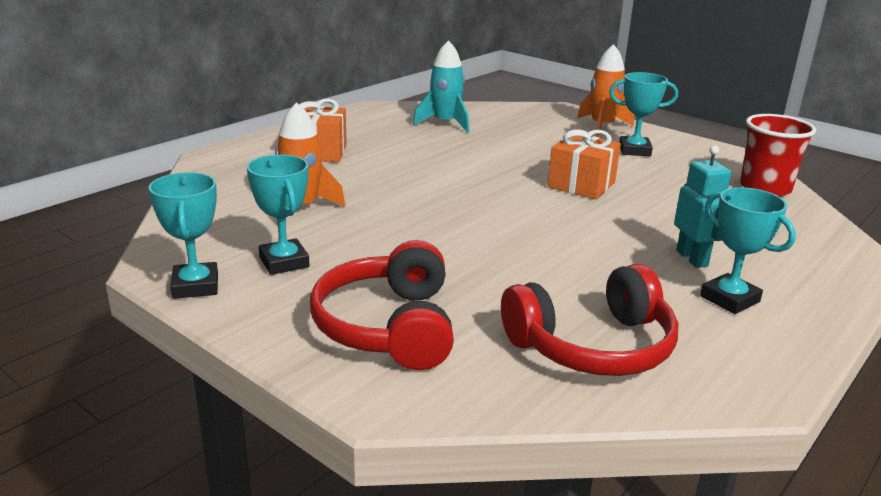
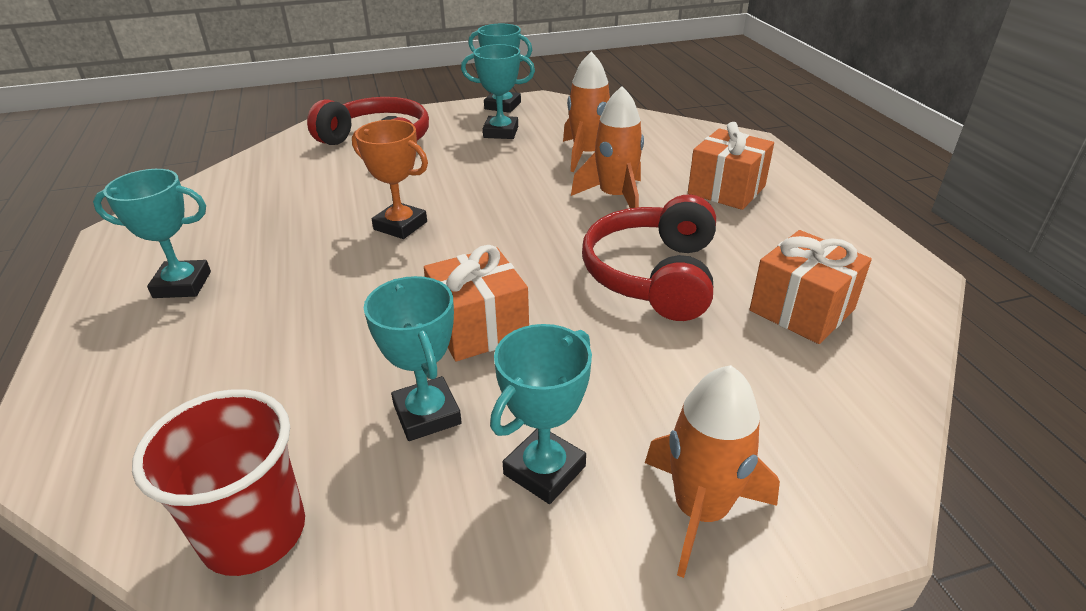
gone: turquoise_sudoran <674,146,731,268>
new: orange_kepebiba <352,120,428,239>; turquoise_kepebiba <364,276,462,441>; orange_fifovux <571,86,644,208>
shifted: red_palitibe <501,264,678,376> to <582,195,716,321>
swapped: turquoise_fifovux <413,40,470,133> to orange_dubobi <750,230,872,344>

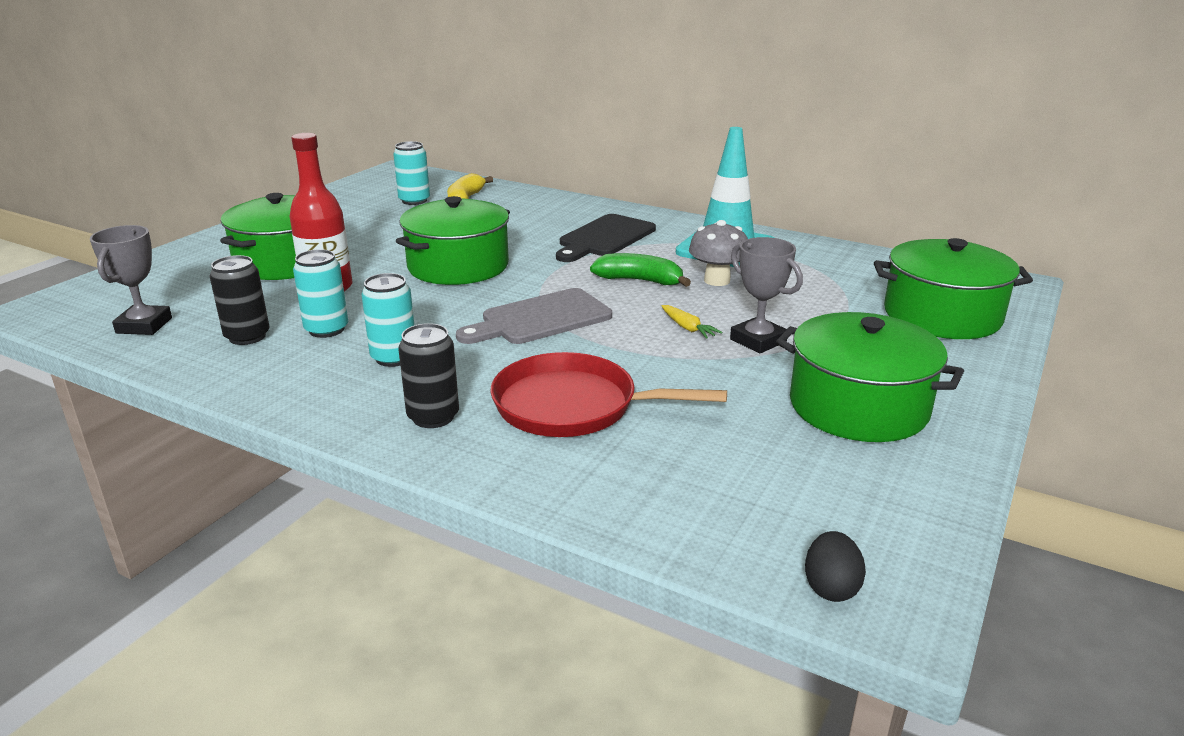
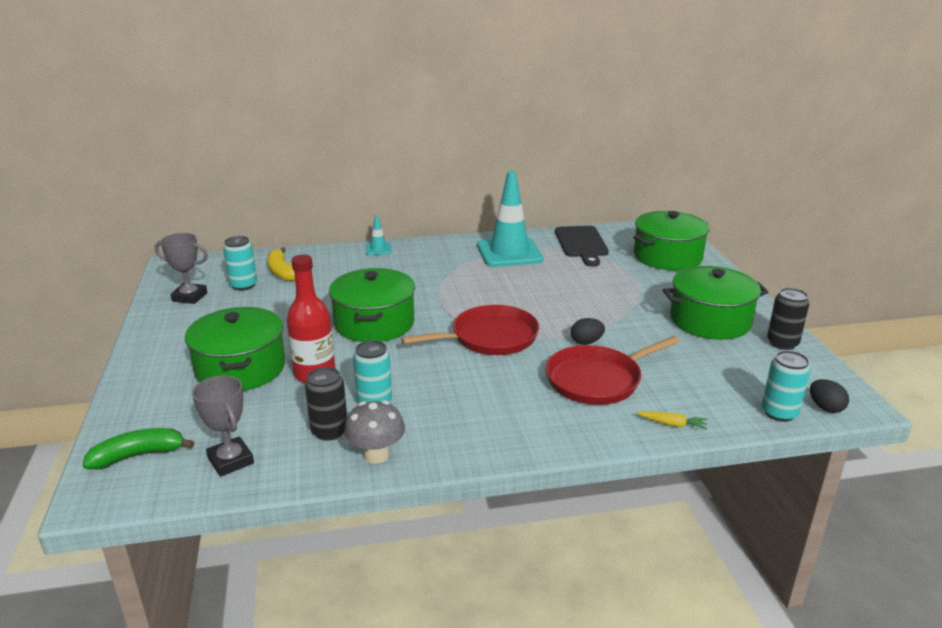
new: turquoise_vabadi <366,215,391,255>; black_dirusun <571,318,605,345>
shifted: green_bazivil <590,253,691,287> to <83,428,194,469>; grey_kepebiba <730,237,803,353> to <155,233,208,304>; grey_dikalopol <689,220,748,286> to <344,400,405,464>; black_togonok <556,214,656,262> to <555,226,609,267>; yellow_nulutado <662,305,722,339> to <637,411,707,430>; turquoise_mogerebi <361,273,414,367> to <762,350,810,422>; black_mogerebi <398,323,459,428> to <767,288,809,350>
swapped: grey_togonok <456,288,612,344> to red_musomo <401,305,539,355>

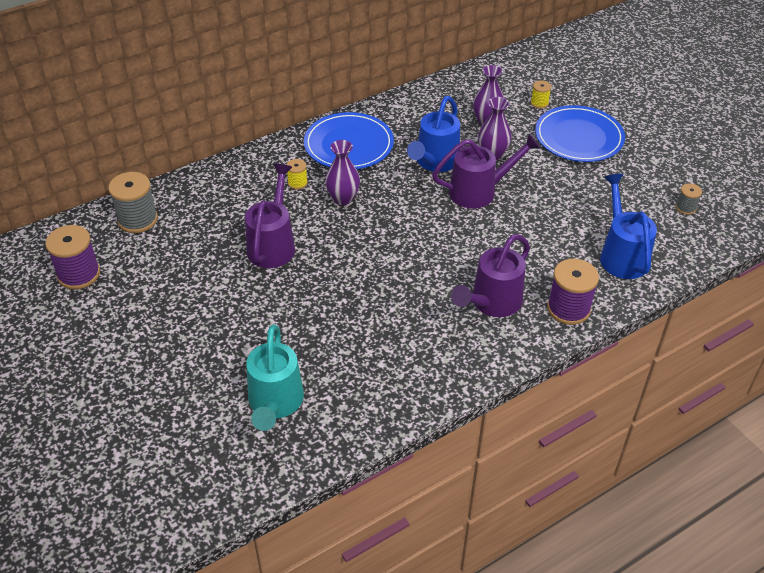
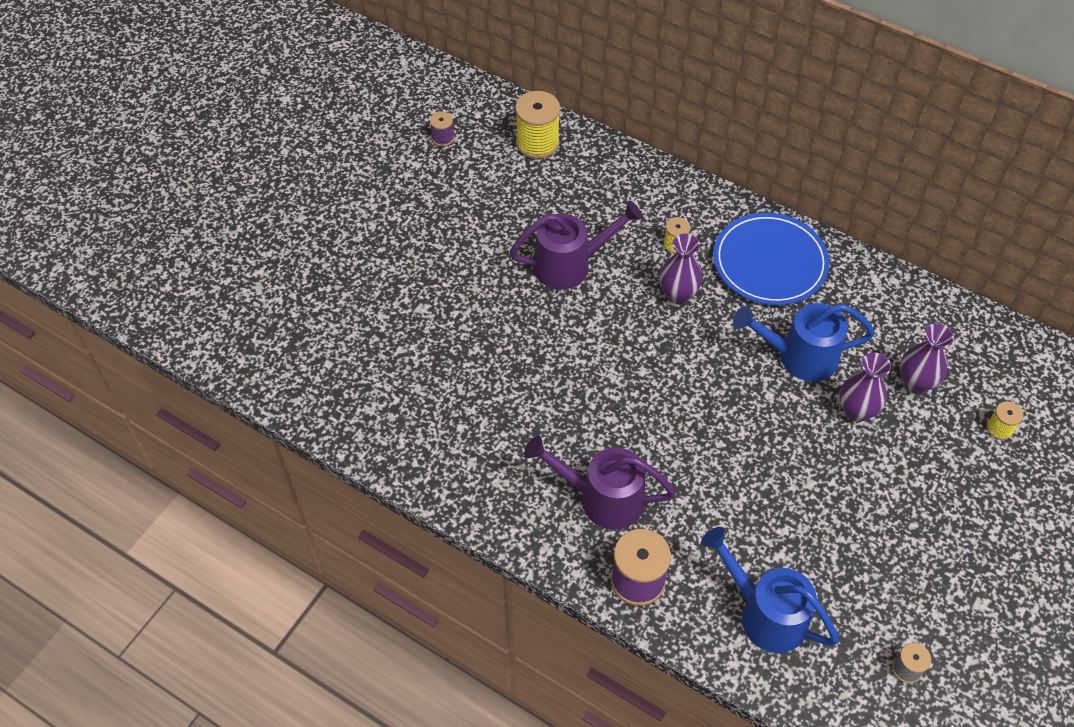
gone: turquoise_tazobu <246,324,304,431>; purple_tazobu <432,133,541,209>; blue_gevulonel <535,105,625,162>
repainted: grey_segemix <108,172,158,233> to yellow_segemix <515,91,560,159>
rotated: blue_tazobu <600,174,657,279> = <701,527,839,653> 105 degrees counterclockwise
scaled: purple_segemix <45,225,100,289> = <430,111,454,147> x0.52

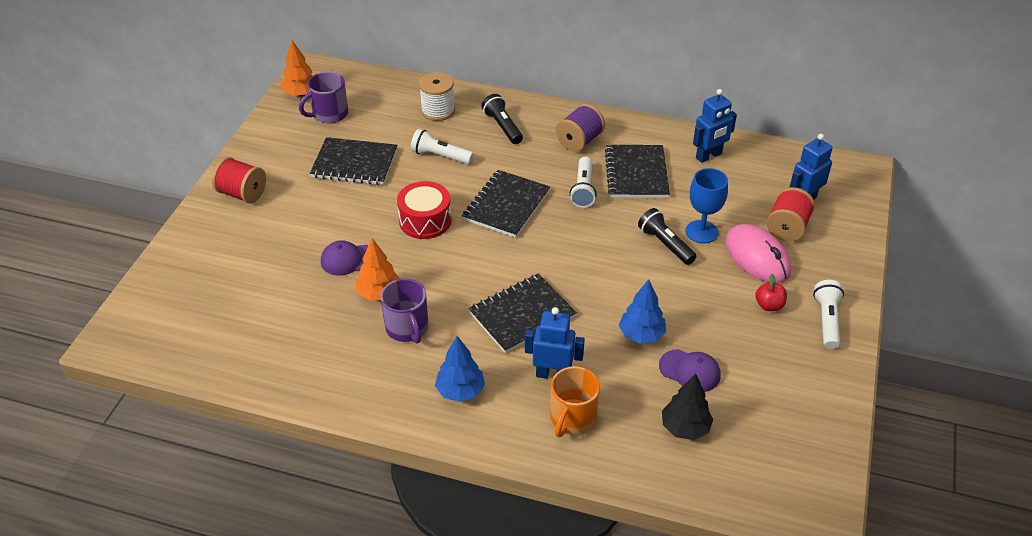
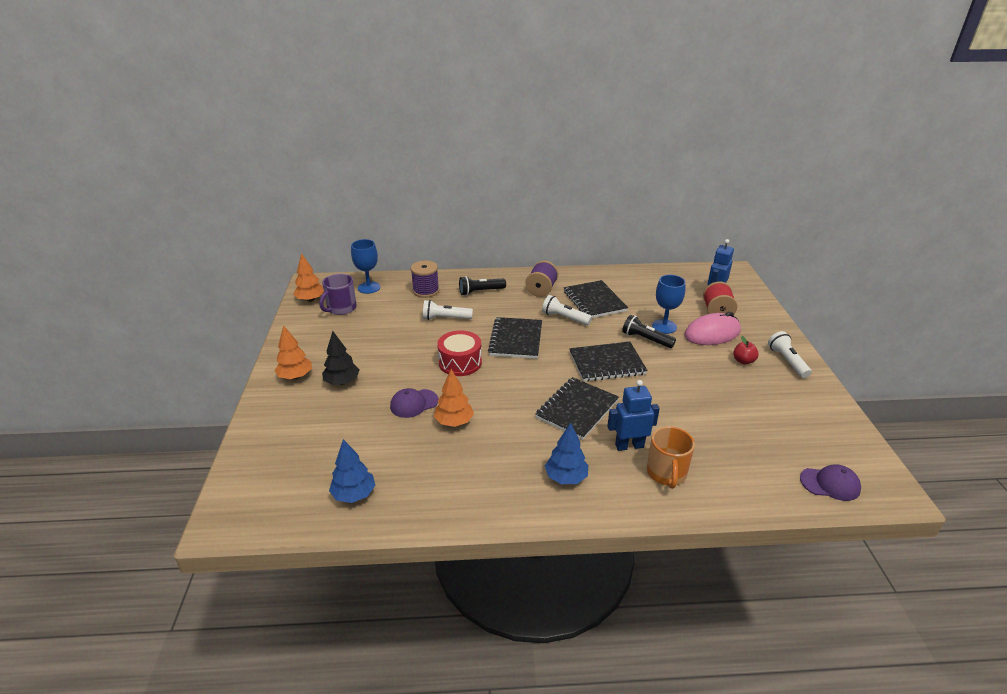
gone: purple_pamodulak <381,279,428,343>; blue_sudoran <693,89,737,163>
new: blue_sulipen <351,239,380,294>
shifted: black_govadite <662,373,713,440> to <322,331,359,385>; blue_govadite <619,279,666,344> to <329,439,375,503>; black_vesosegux <310,137,397,185> to <569,342,648,382>; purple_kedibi <659,349,721,392> to <800,464,861,501>
swapped: red_segemix <212,157,266,203> to orange_govadite <274,325,312,379>
repainted: white_segemix <419,72,455,121> to purple_segemix <411,260,439,298>
rotated: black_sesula <481,94,523,144> = <459,276,506,296> 60 degrees counterclockwise; white_sesula <570,157,597,208> = <542,295,592,325> 135 degrees clockwise; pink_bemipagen <725,224,791,283> = <684,312,741,345> 60 degrees counterclockwise

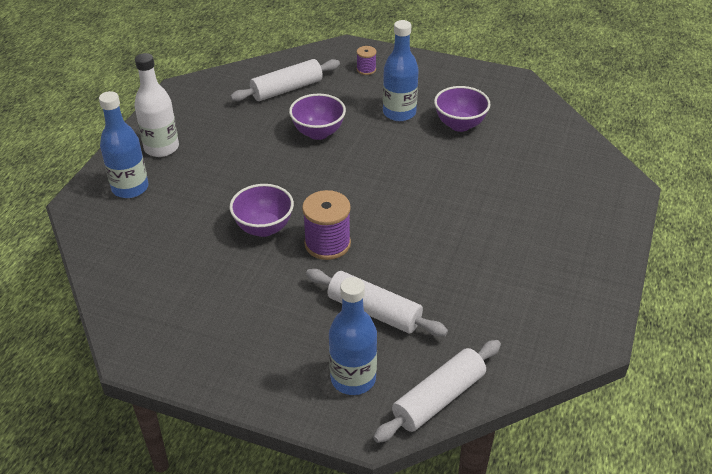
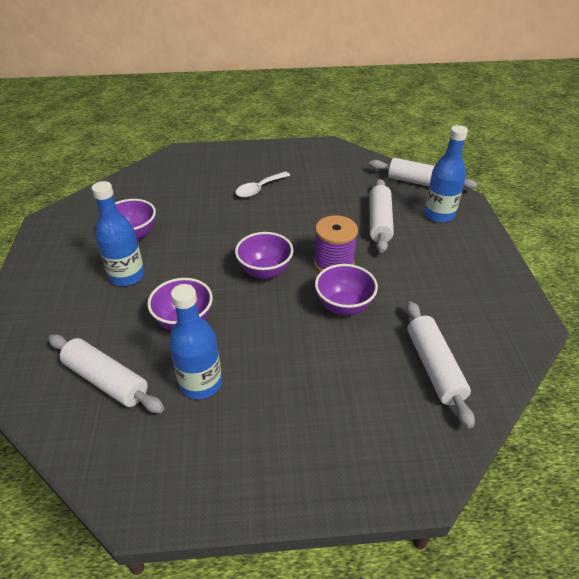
gone: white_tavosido <134,53,179,157>; purple_segemix <357,46,376,75>
new: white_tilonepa <235,171,290,198>; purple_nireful <235,232,293,280>; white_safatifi <406,301,475,428>
shifted: blue_tavosido <99,91,148,198> to <169,284,222,399>

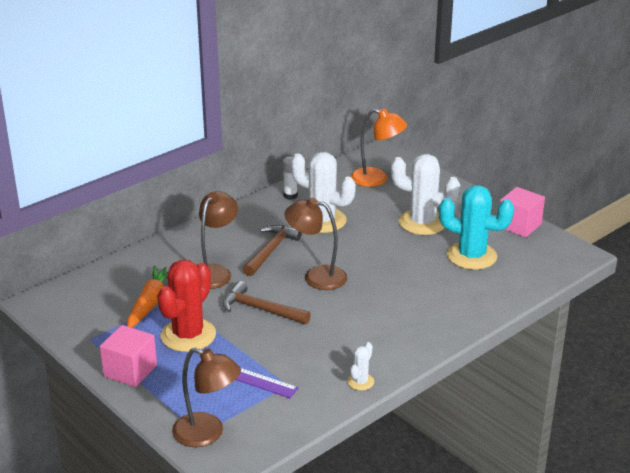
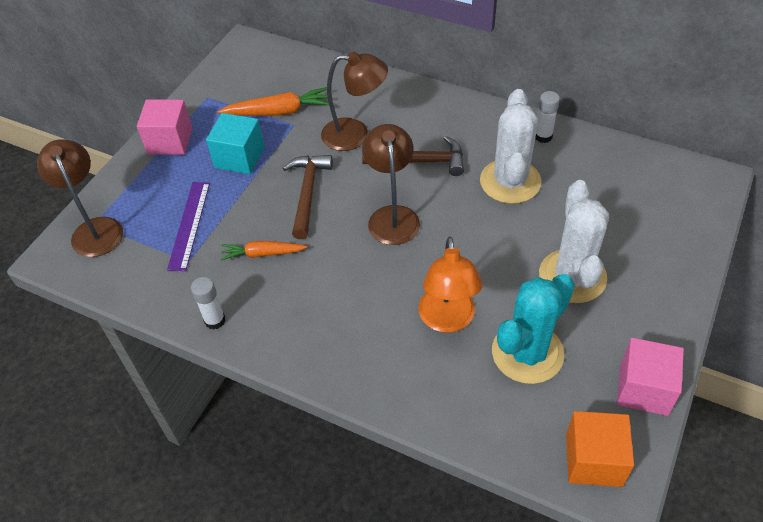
new: orange_nulutado <220,241,307,261>; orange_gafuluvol <566,411,634,487>
shifted: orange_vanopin <351,109,407,187> to <418,236,482,333>
swapped: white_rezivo <347,342,374,390> to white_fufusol <191,277,225,330>; red_rezivo <157,260,216,352> to turquoise_gafuluvol <206,113,264,174>
rotated: brown_vanopin <172,348,241,447> = <37,139,123,257> 150 degrees clockwise; turquoise_rezivo <439,185,514,270> = <492,274,575,384> 45 degrees clockwise

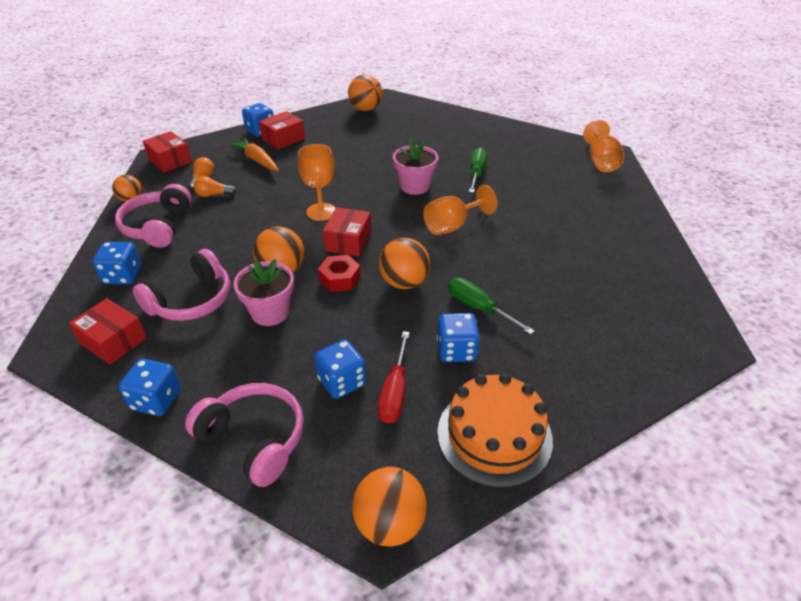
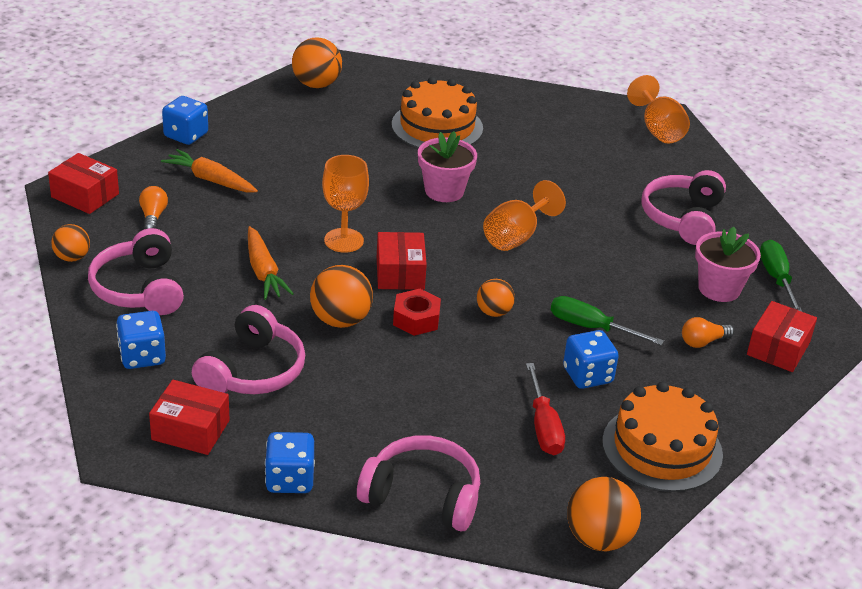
gone: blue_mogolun <315,340,366,399>
new: orange_nulutado <248,226,294,300>; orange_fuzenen <392,77,483,148>; pink_palitibe <641,170,726,245>
shifted: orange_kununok <194,176,236,197> to <682,317,734,348>; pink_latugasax <233,259,294,326> to <695,227,761,302>; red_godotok <259,111,305,150> to <747,301,817,372>; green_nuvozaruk <469,148,487,193> to <760,240,802,312>
scaled: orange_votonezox <379,238,430,289> = <477,279,515,317> x0.62

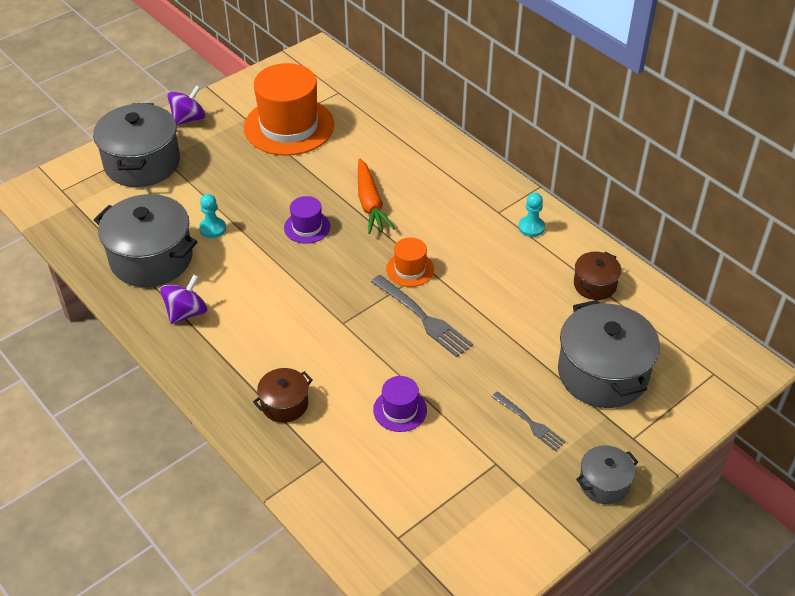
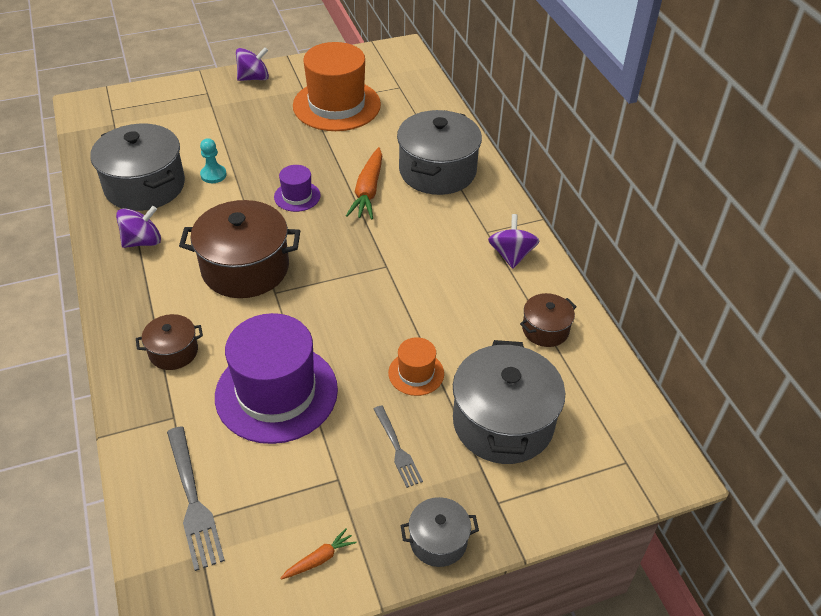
new: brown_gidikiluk <179,200,300,298>; orange_nulutado <280,528,356,580>
shifted: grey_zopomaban <371,275,473,357> to <167,426,225,571>; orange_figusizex <386,237,434,287> to <388,337,444,396>; grey_gidikiluk <93,103,180,187> to <397,110,482,195>
swapped: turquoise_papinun <518,193,545,237> to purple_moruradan <488,214,540,269>
scaled: purple_figusizex <373,376,427,432> = <215,313,338,444> x2.13

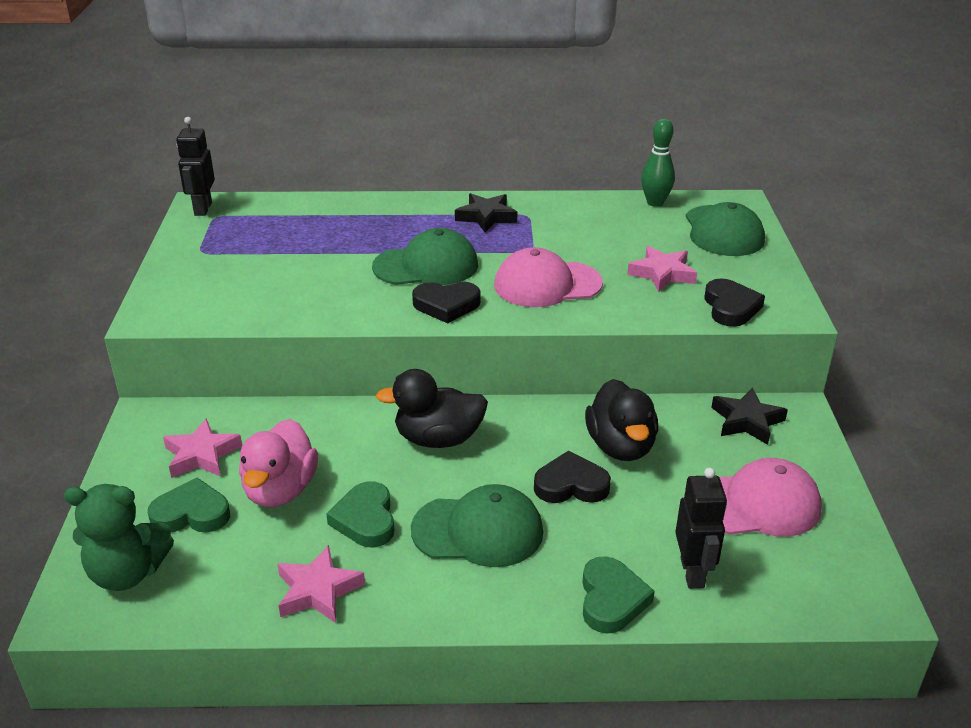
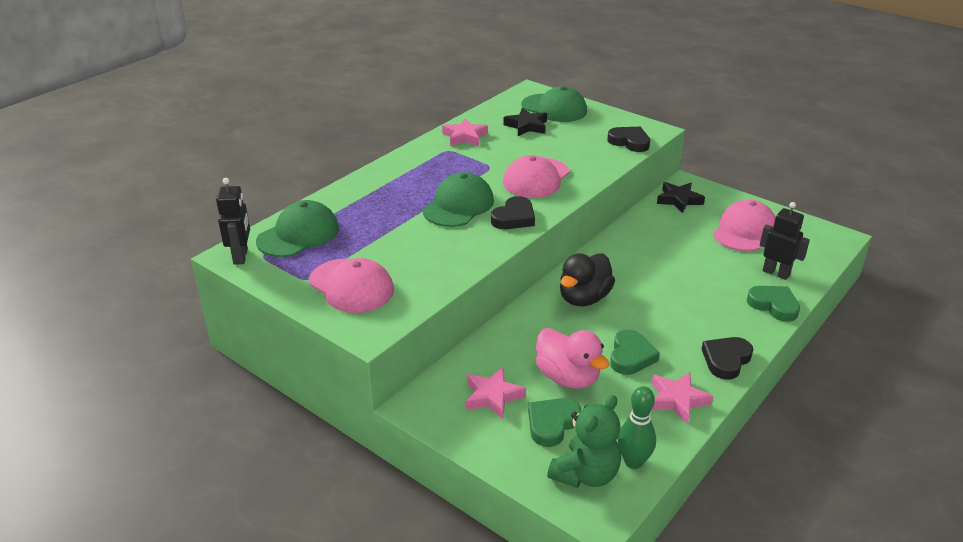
gone: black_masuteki <585,379,658,461>
new: pink_kedibi <309,258,394,313>
shifted: green_kedibi <411,484,543,567> to <256,200,339,257>; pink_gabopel <627,246,697,292> to <442,118,488,146>; black_gabopel <455,193,517,232> to <503,108,547,136>; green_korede <641,119,675,207> to <618,386,656,469>; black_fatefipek <534,450,611,503> to <702,337,753,380>
rotated: black_sudoran <176,117,215,216> = <216,178,250,265> 135 degrees counterclockwise; green_fatefipek <326,481,394,547> = <610,330,660,375> 105 degrees counterclockwise

